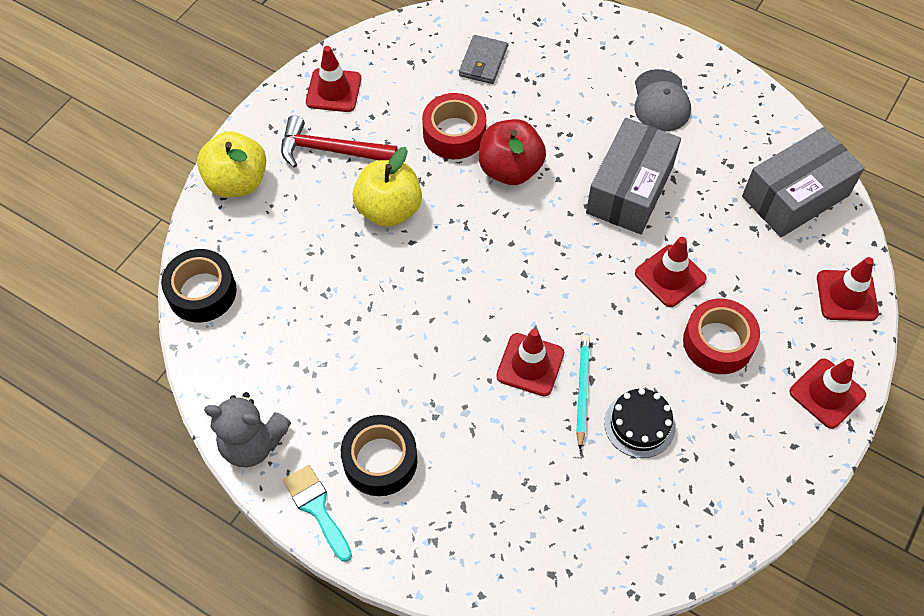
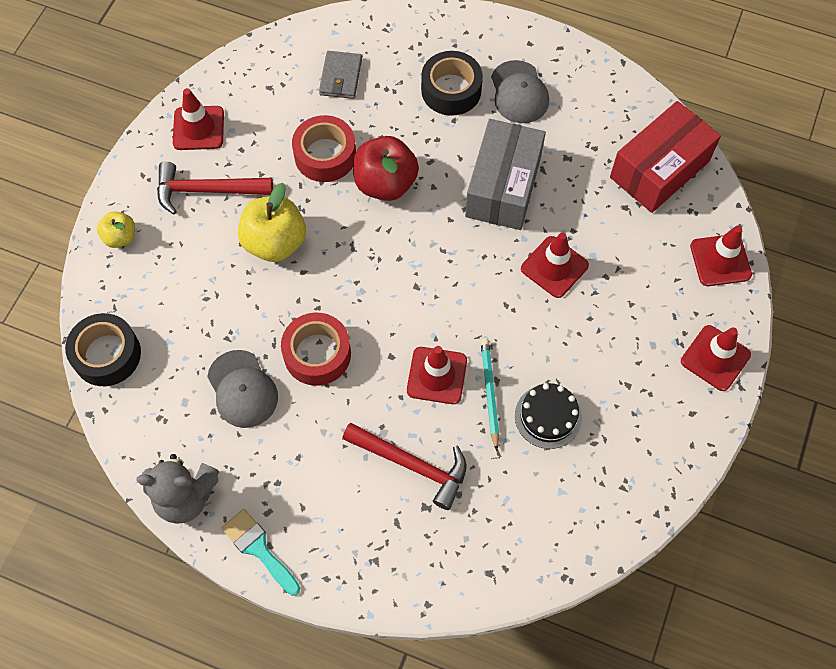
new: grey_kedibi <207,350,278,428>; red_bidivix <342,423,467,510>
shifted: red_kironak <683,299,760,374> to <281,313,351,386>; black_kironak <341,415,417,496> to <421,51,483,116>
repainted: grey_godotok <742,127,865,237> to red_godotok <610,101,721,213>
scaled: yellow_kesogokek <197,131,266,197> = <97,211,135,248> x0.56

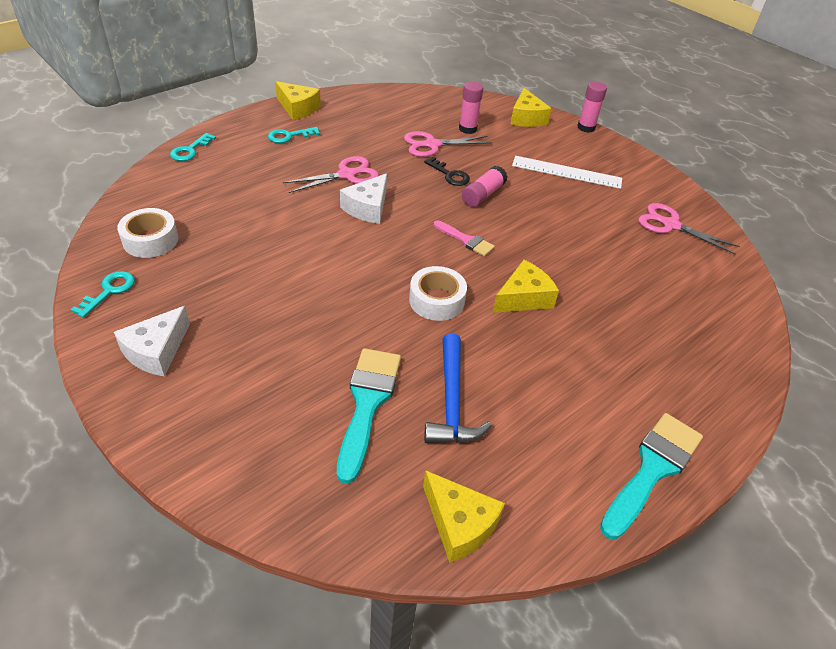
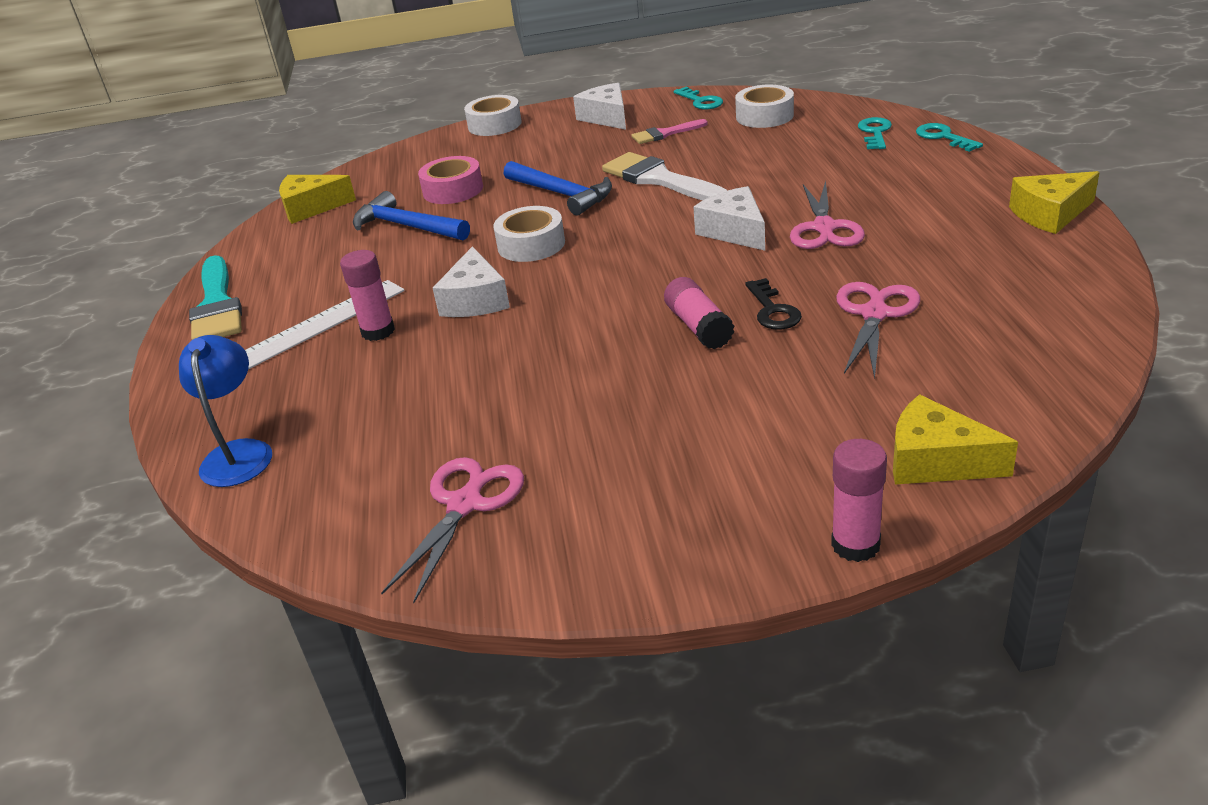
new: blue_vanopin <179,335,272,487>; white_kironak <464,95,522,136>; blue_bidivix <504,161,612,215>; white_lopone <602,152,728,201>
shifted: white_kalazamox <512,156,622,189> to <245,280,405,369>; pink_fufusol <459,81,483,134> to <340,250,395,341>; pink_lopone <434,220,495,257> to <632,119,708,144>; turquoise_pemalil <268,127,320,143> to <858,117,892,149>
swapped: turquoise_lopone <337,348,401,484> to pink_kironak <418,156,483,204>
repainted: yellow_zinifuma <493,260,559,313> to white_zinifuma <433,246,510,317>
rotated: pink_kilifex <638,203,740,254> = <381,457,524,603> 45 degrees counterclockwise; black_pemalil <424,157,470,186> = <745,278,802,330> 90 degrees counterclockwise

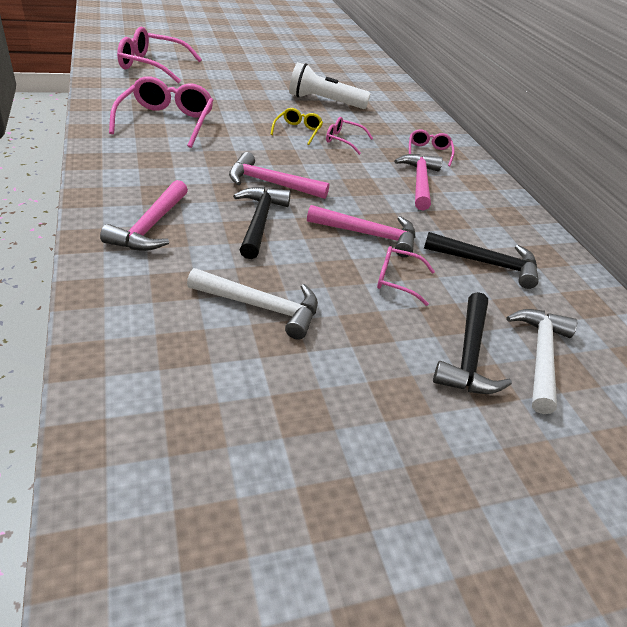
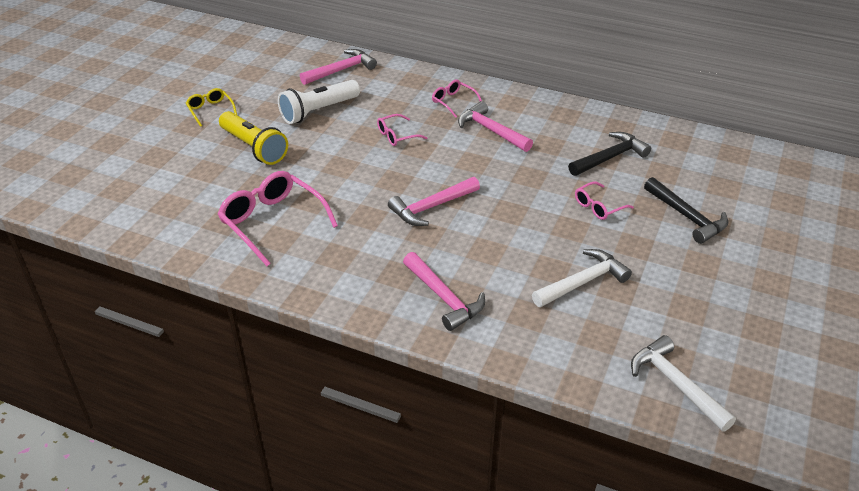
gone: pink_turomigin <117,27,202,84>; black_bidivix <233,187,291,259>
new: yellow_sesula <219,111,288,165>
shifted: yellow_turomigin <270,108,323,145> to <186,88,237,127>; pink_bidivix <307,205,415,257> to <300,49,377,85>; white_bidivix <506,309,577,414> to <631,335,736,432>

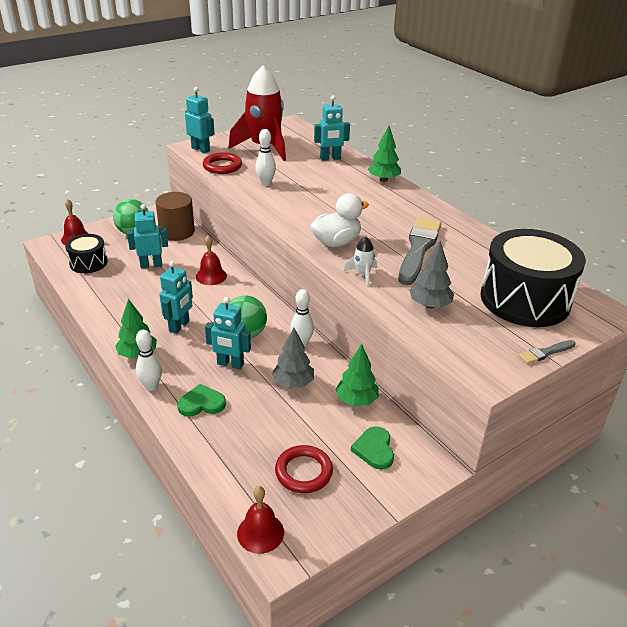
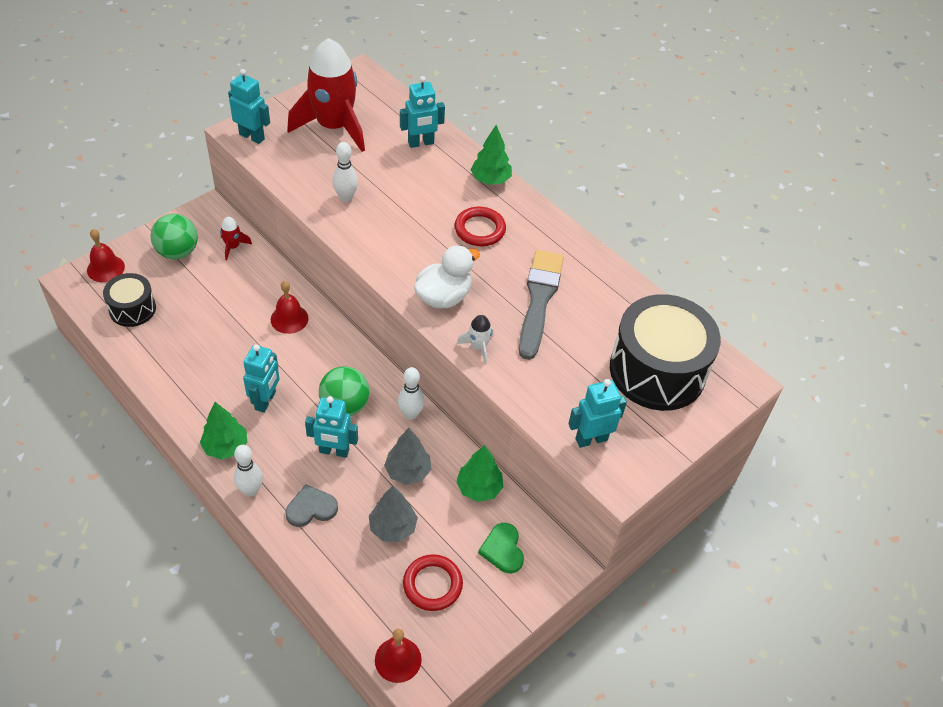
gone: grey_lopone <519,340,576,364>
shifted: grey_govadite <409,241,454,309> to <369,486,418,542>; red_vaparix <203,152,242,174> to <455,207,506,246>; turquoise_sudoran <127,204,168,268> to <568,379,627,448>
swapped: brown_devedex <156,192,195,241> to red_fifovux <220,217,252,261>
repainted: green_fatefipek <177,384,226,417> to grey_fatefipek <286,484,338,527>

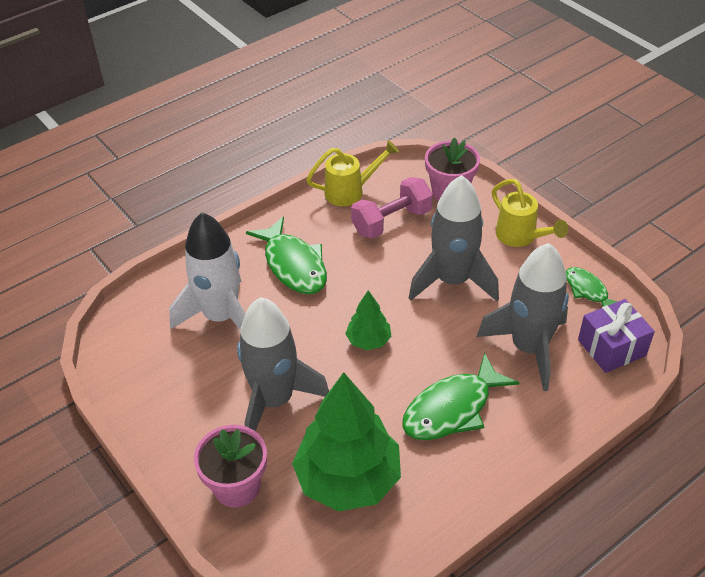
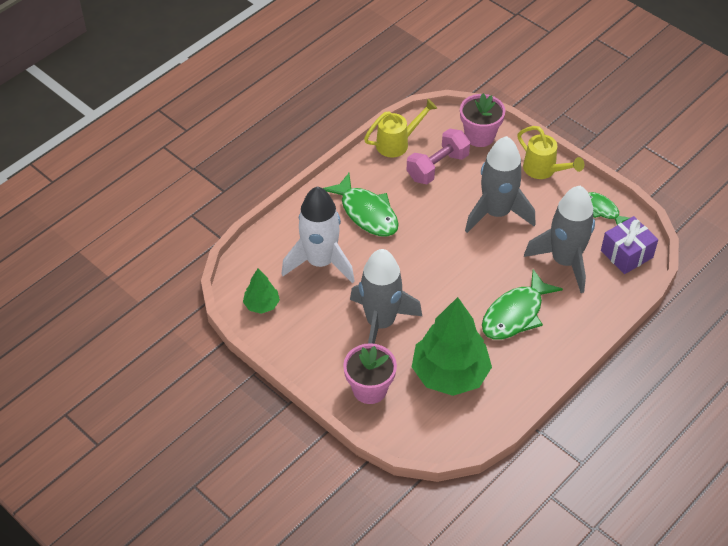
shifted: green_govadite <345,290,392,350> to <243,269,280,314>

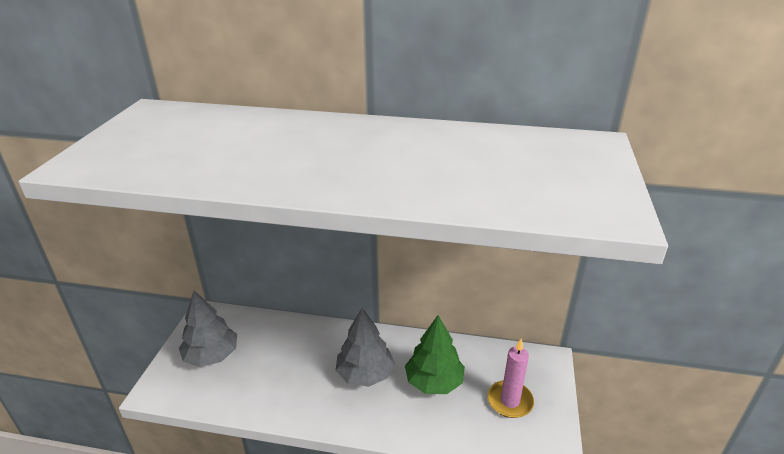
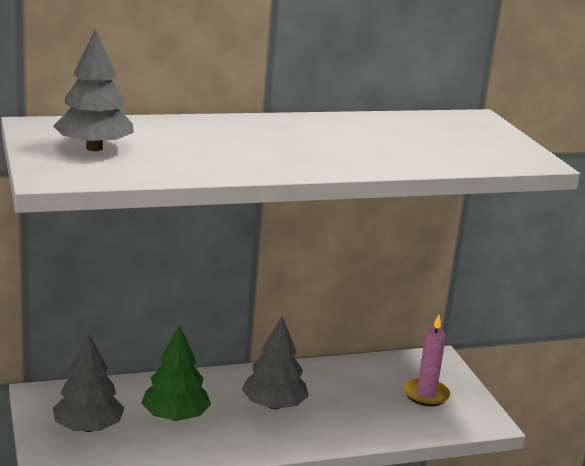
new: grey_govadite <53,28,134,151>
shifted: green_govadite <405,315,465,394> to <141,325,211,421>

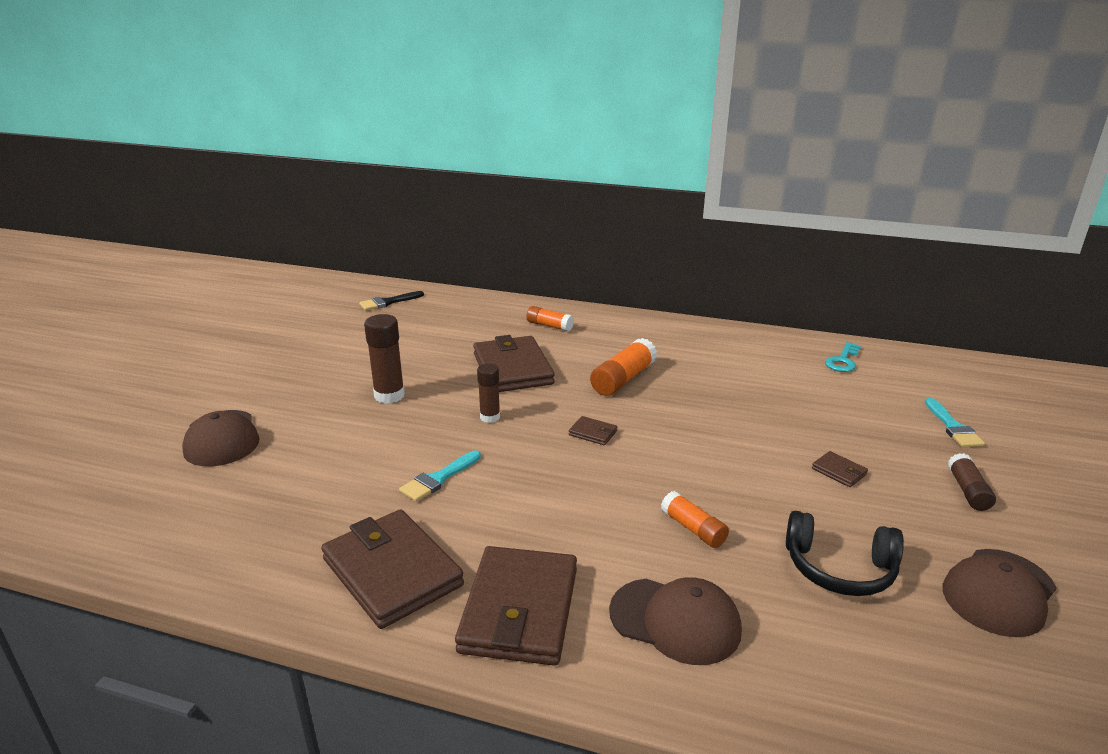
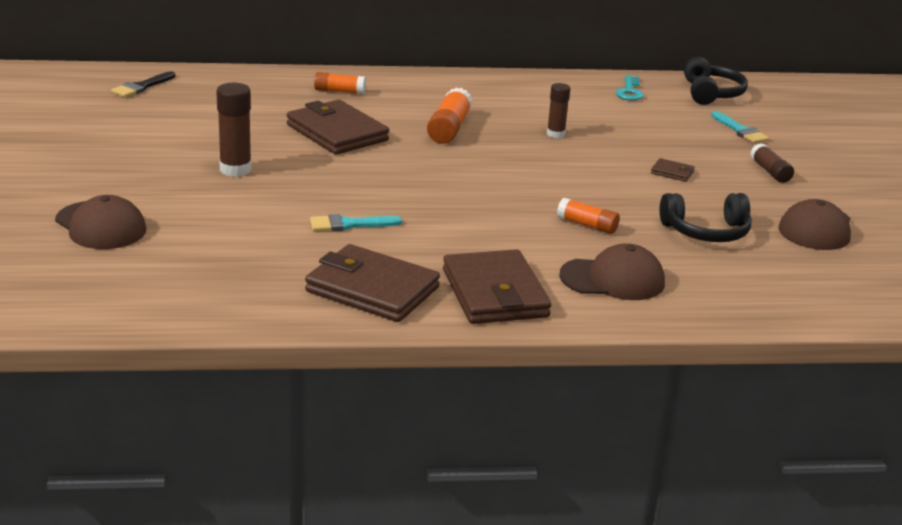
gone: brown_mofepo <569,416,617,445>
new: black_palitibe <684,57,748,105>
shifted: brown_fufusol <477,364,500,423> to <547,83,570,138>
rotated: turquoise_lopone <399,451,481,502> = <310,214,402,231> 60 degrees clockwise

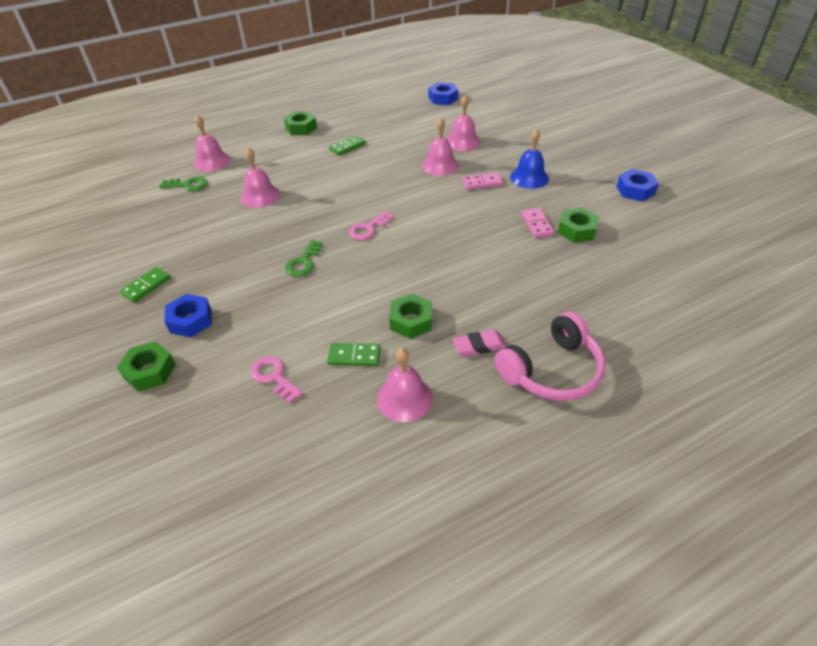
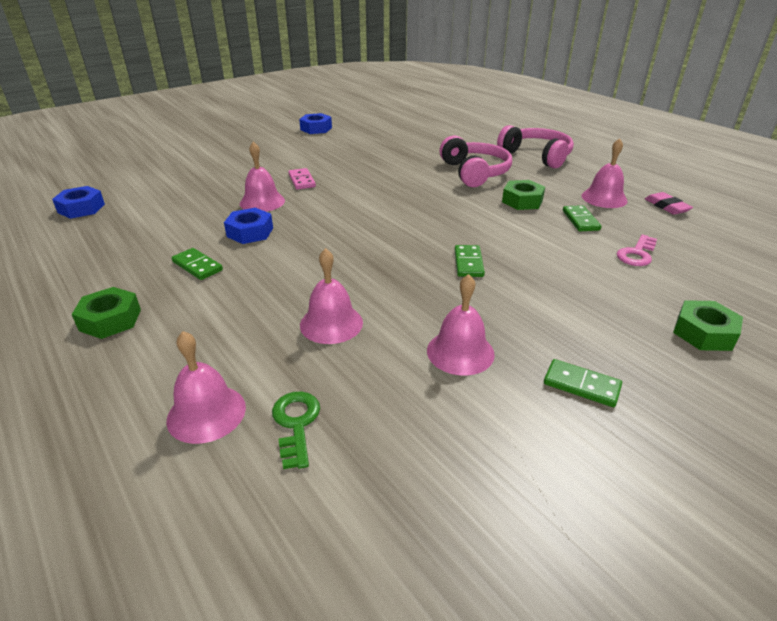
gone: pink_pemalil <349,211,394,240>; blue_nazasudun <510,129,549,189>; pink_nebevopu <522,208,554,238>; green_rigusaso <558,208,599,243>
new: pink_palitibe <440,135,512,187>
shifted: blue_rigusaso <164,294,212,337> to <224,208,273,244>; pink_nazasudun <447,95,481,151> to <427,274,495,376>; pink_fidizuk <453,330,507,356> to <645,192,693,215>
swapped: green_pemalil <285,240,323,276> to green_nebevopu <455,245,485,277>

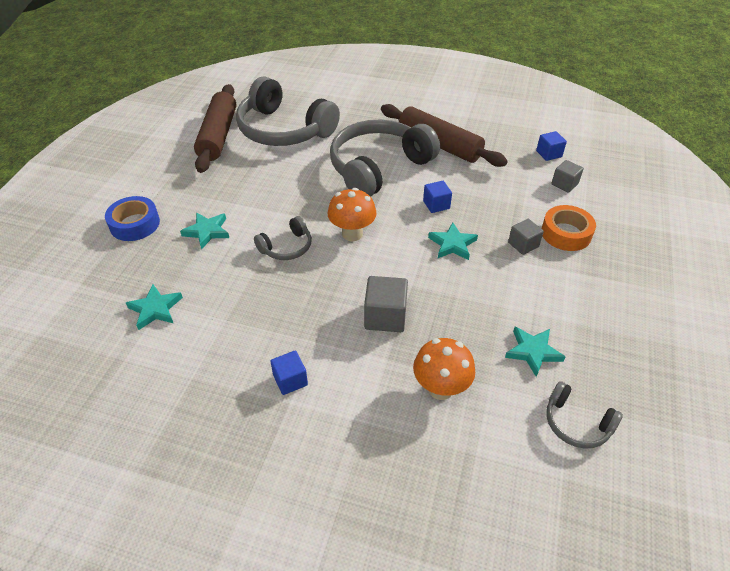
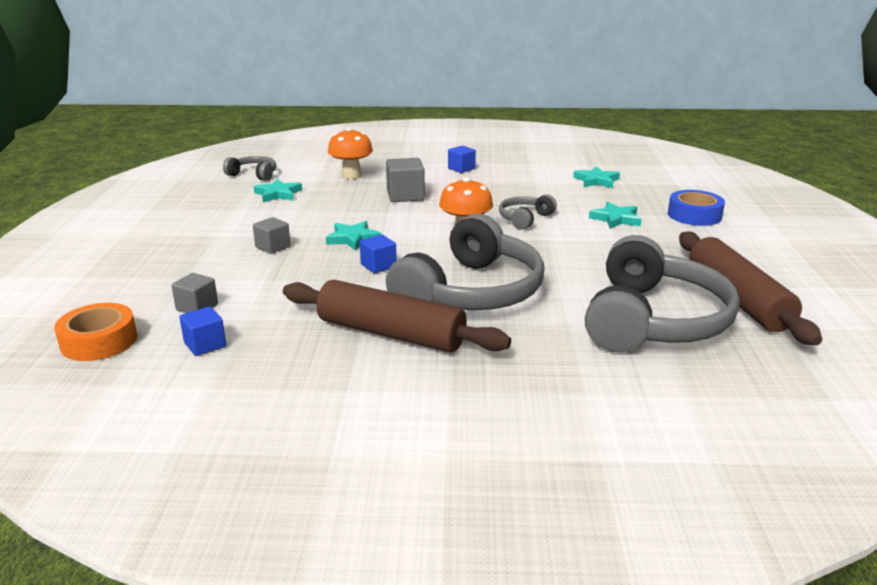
shifted: orange_kironak <541,205,596,251> to <54,303,137,361>
rotated: grey_palitibe <236,77,340,146> = <585,235,740,352> 90 degrees clockwise

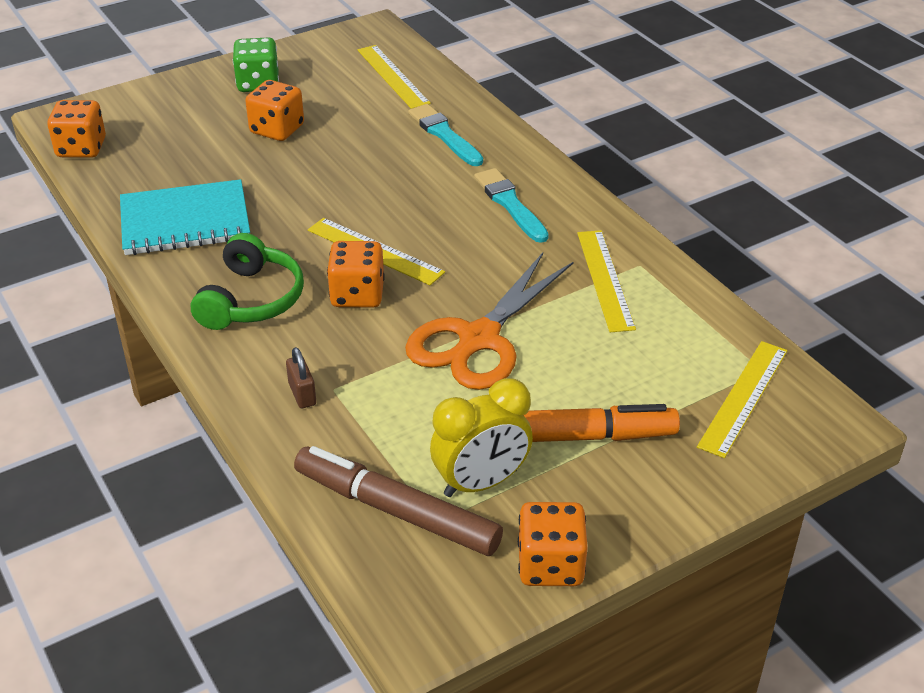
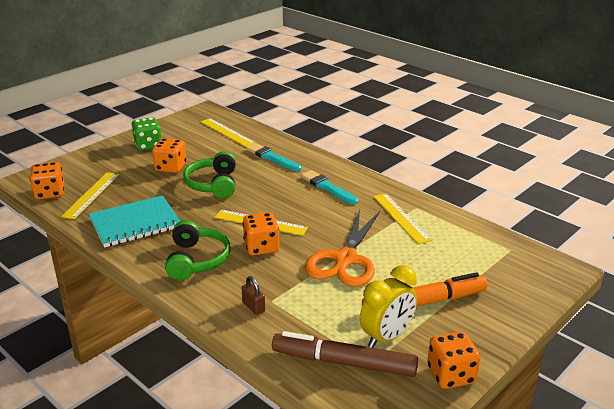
new: green_palitibe <183,151,236,198>
shifted: yellow_kalazamox <697,341,787,458> to <61,172,119,219>

